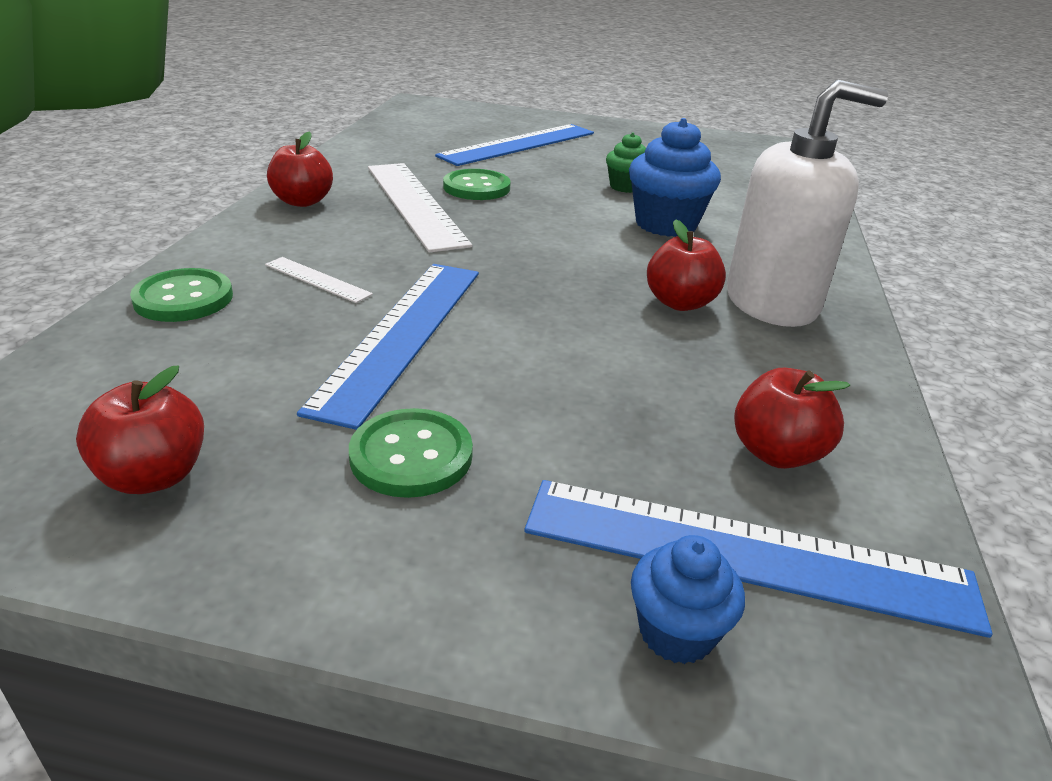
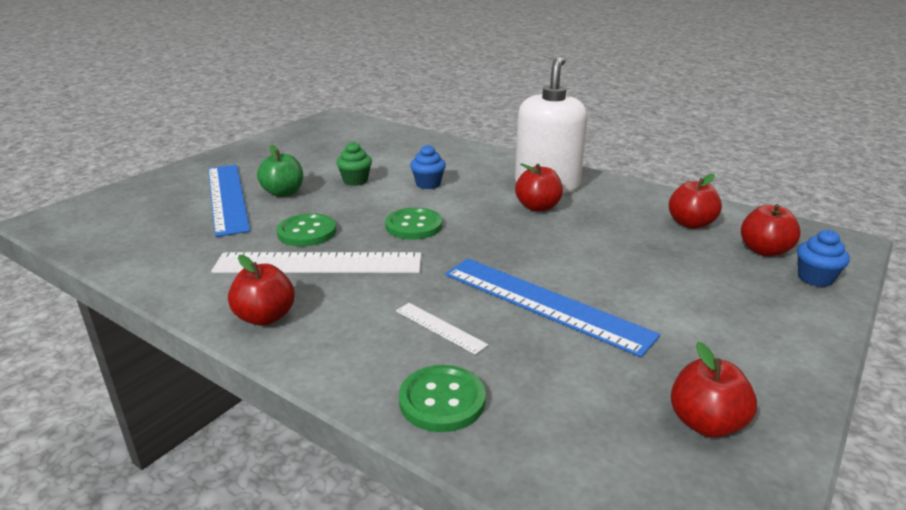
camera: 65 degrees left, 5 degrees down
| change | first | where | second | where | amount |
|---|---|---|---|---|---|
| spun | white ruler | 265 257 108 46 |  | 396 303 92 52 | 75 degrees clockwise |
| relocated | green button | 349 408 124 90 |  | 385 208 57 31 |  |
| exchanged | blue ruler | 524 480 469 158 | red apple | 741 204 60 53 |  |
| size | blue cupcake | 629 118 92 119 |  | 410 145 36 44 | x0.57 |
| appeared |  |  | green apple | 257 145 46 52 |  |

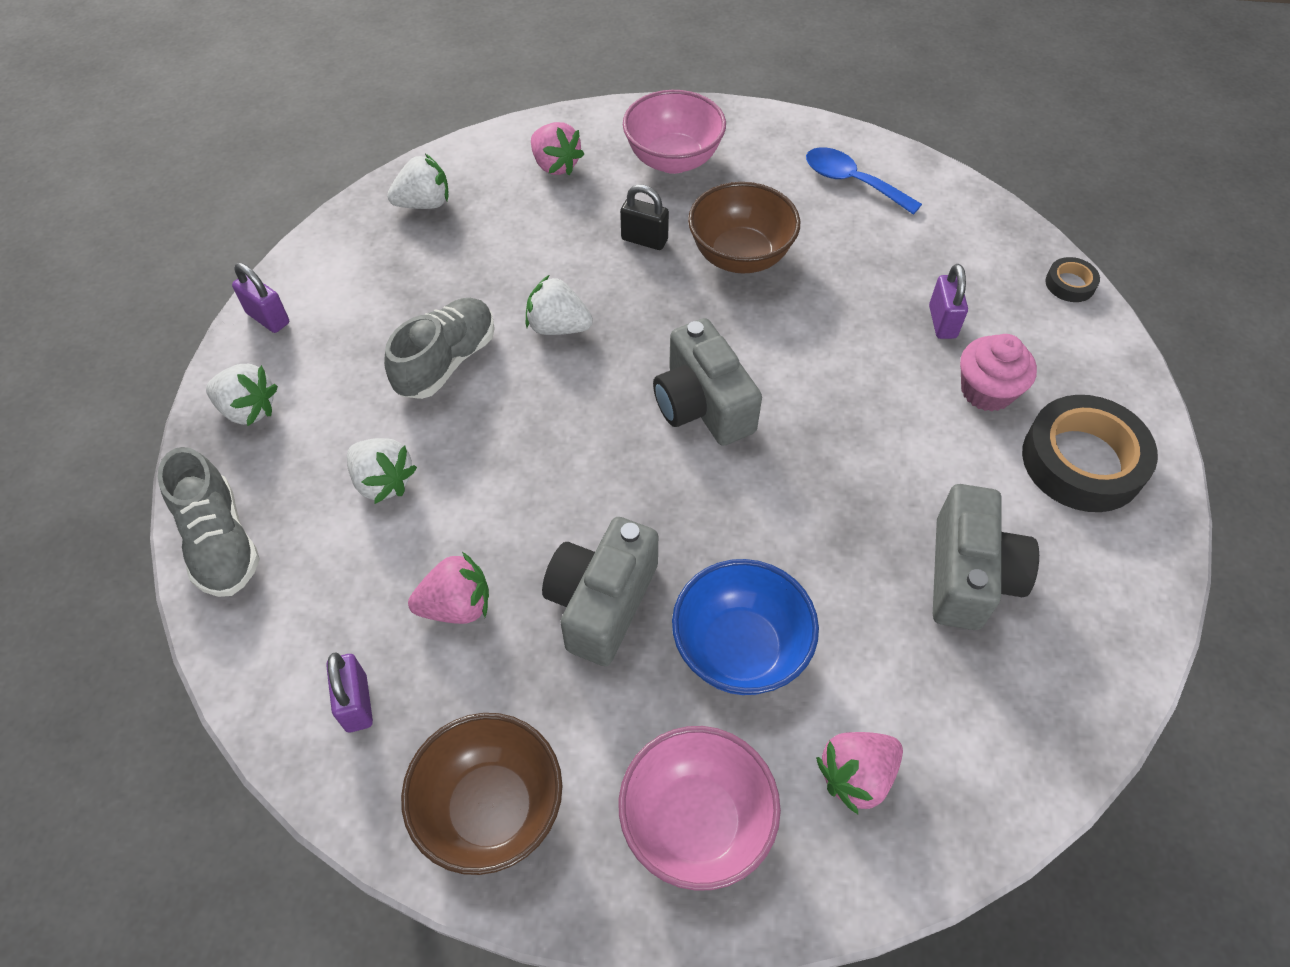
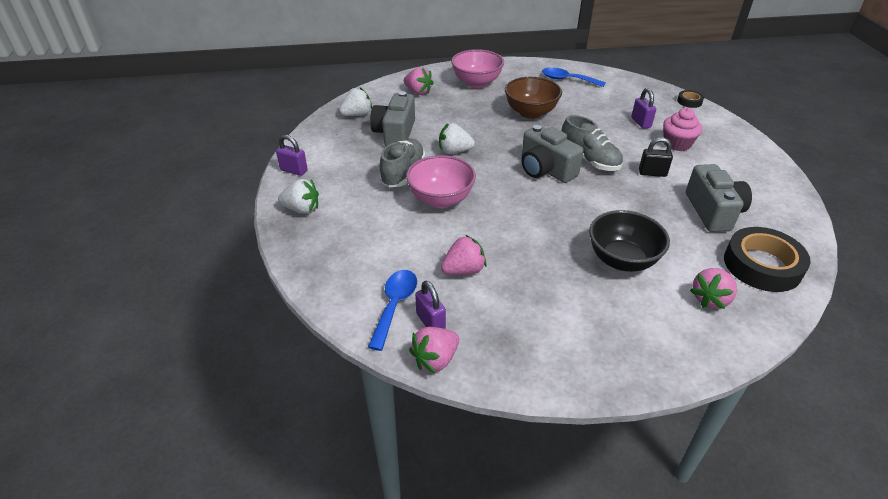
camera: 15 degrees left, 15 degrees down
| change | first | where | second | where | amount |
|---|---|---|---|---|---|
| relocated | grey shoe | 157 447 103 150 |  | 562 115 61 56 |  |
| missing | white strawberry | 347 438 70 66 |  |  |  |
| missing | brown bowl | 401 713 162 162 |  |  |  |
| relocated | grey camera | 542 517 116 149 |  | 370 91 45 55 |  |
| relocated | pink bowl | 619 726 162 165 |  | 406 155 70 53 |  |
| relocated | black padlock | 620 184 49 66 |  | 639 137 34 40 |  |
| colour | blue bowl | 672 559 147 136 | black bowl | 589 210 81 62 |  |
| relocated | black tape | 1022 395 136 117 |  | 724 227 87 65 |  |
| appeared |  |  | blue spoon | 368 270 49 81 |  |
| appeared |  |  | pink strawberry | 409 327 50 46 |  |

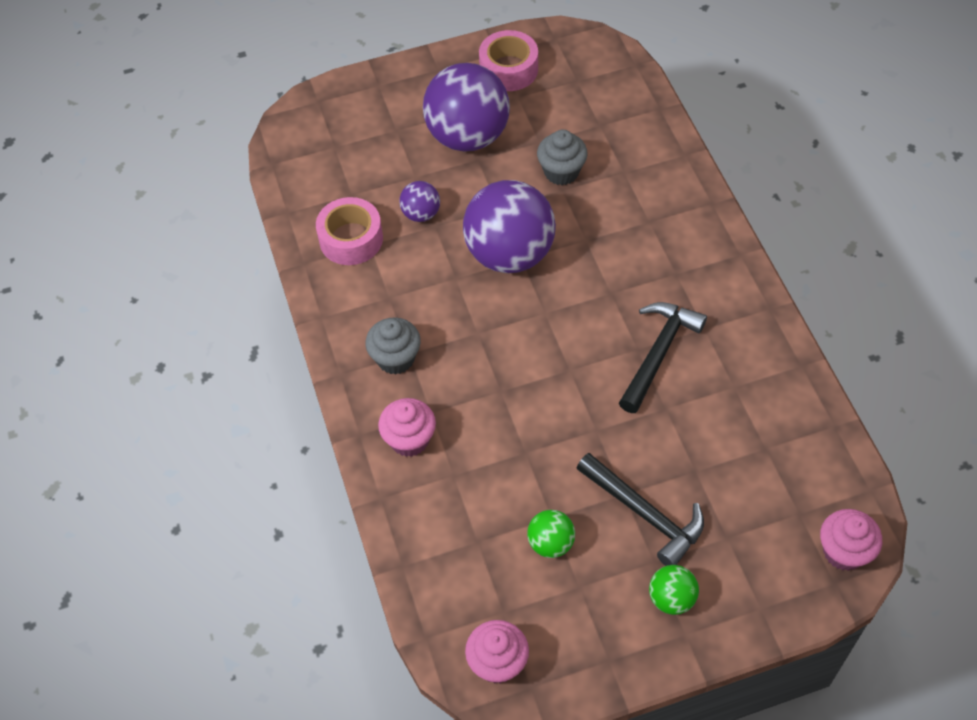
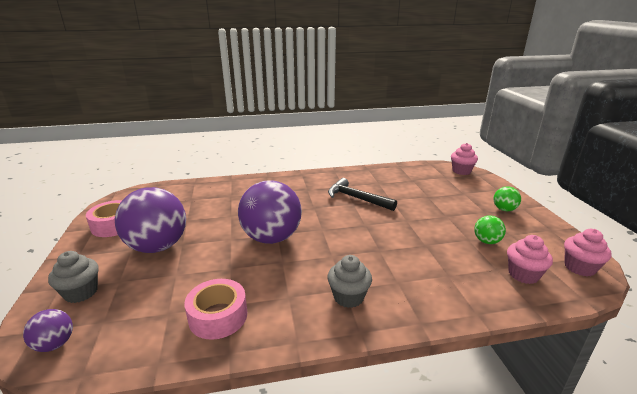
camera: 85 degrees left, 30 degrees down
| change | first | where | second | where | amount |
|---|---|---|---|---|---|
| relocated | pink cupcake | 378 398 58 59 |  | 507 235 46 49 |  |
| relocated | purple ball | 399 181 41 41 |  | 23 309 50 43 |  |
| relocated | grey cupcake | 537 130 51 55 |  | 48 251 51 52 |  |
| missing | black hammer | 576 453 128 113 |  |  |  |

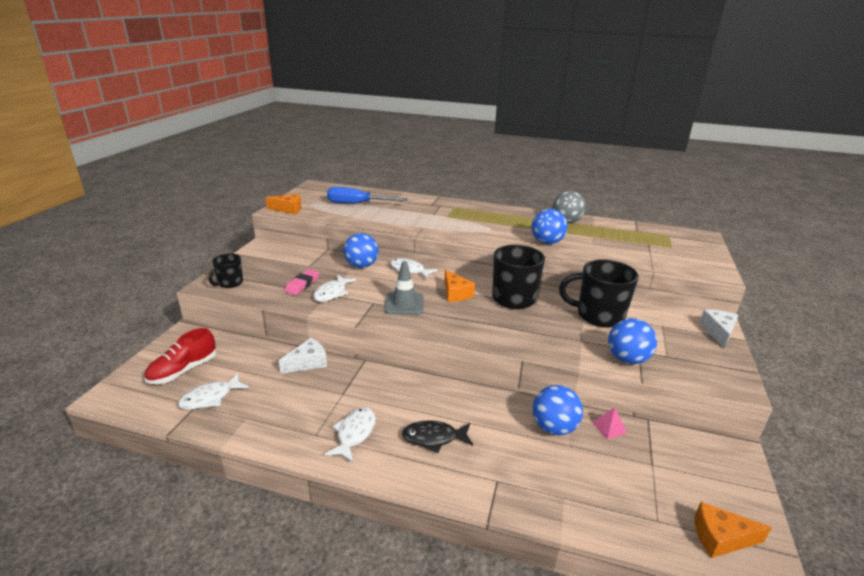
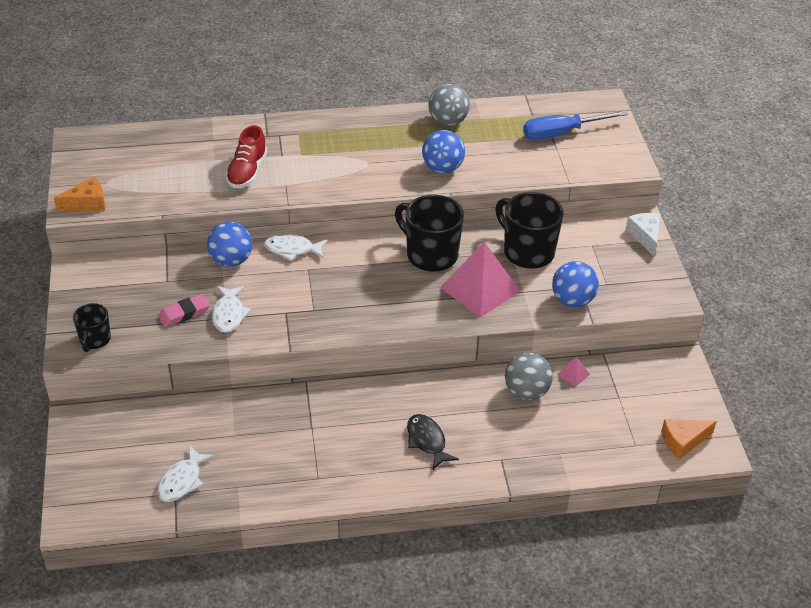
camera: 25 degrees left, 15 degrees up
| change | first | where | second | where | amount |
|---|---|---|---|---|---|
| relocated | red shoe | 144 328 72 56 |  | 226 125 41 63 |  |
| missing | white cheese | 279 338 48 36 |  |  |  |
| spun | pink eraser | 284 269 35 26 |  | 158 294 52 33 | 60 degrees clockwise |
| missing | white fish | 325 407 51 55 |  |  |  |
| relocated | blue screwdriver | 327 187 81 17 |  | 523 110 104 30 |  |
| missing | grey traffic cone | 385 261 39 54 |  |  |  |
| spun | black fish | 402 420 71 33 |  | 407 414 52 56 | 90 degrees clockwise |
| missing | orange cheese | 444 270 31 32 |  |  |  |
| colour | blue ball | 533 385 50 50 | grey ball | 505 353 48 47 |  |
| spun | black mug | 559 259 80 69 |  | 495 192 69 77 | 60 degrees clockwise |
| appeared |  |  | pink pyramid | 440 242 80 76 |  |

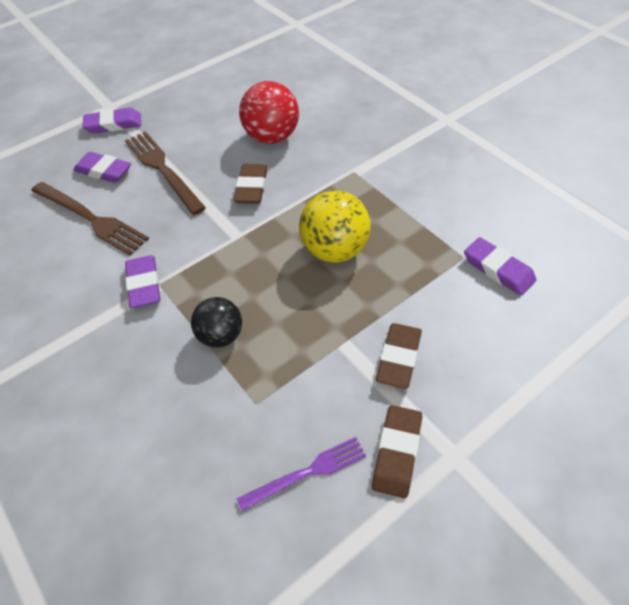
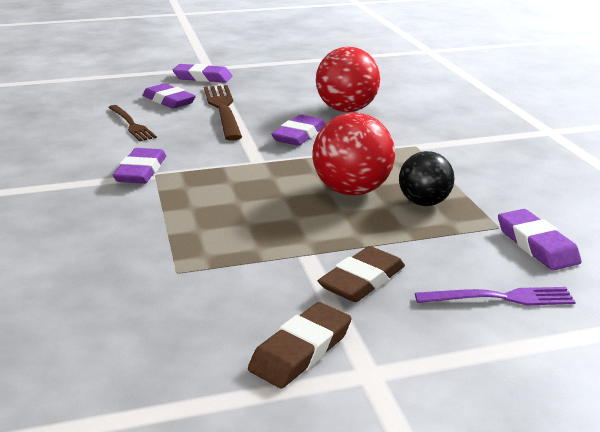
camera: 20 degrees right, 25 degrees down
| change | first | where | second | where | amount |
|---|---|---|---|---|---|
| size | brown fork | 31 182 118 73 |  | 108 105 49 36 | x0.64 |
| relocated | black ball | 191 297 51 51 |  | 399 151 56 55 |  |
| colour | brown eraser | 234 164 34 40 | purple eraser | 272 115 53 31 |  |
| relocated | purple fork | 237 437 129 74 |  | 415 287 161 18 |  |
| colour | yellow ball | 299 190 71 73 | red ball | 312 112 83 83 |  |

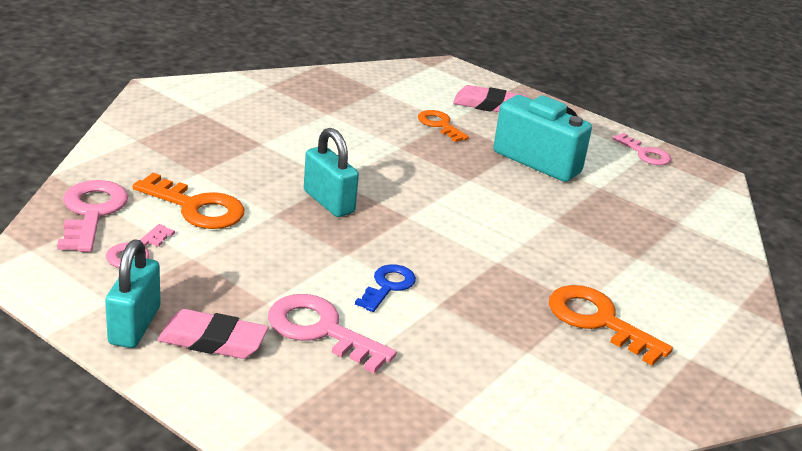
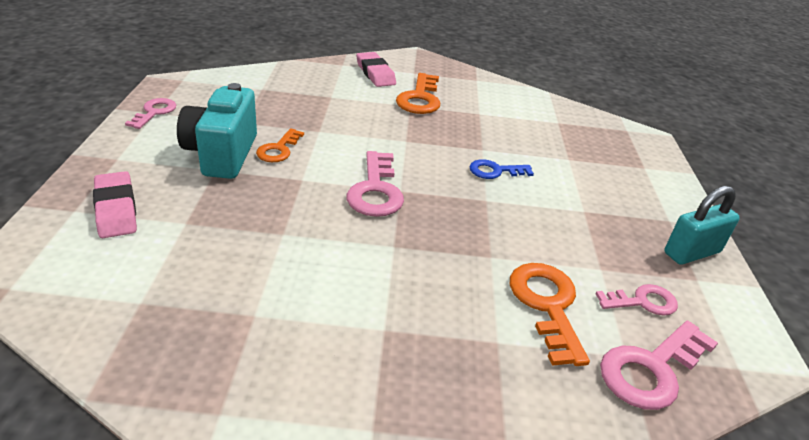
camera: 125 degrees left, 5 degrees up
| change | first | where | second | where | amount |
|---|---|---|---|---|---|
| relocated | pink eraser | 158 309 110 50 |  | 356 52 40 35 |  |
| relocated | pink key | 268 294 129 79 |  | 347 151 57 66 |  |
| missing | turquoise padlock | 304 128 55 89 |  |  |  |
| relocated | orange key | 418 110 51 32 |  | 256 129 48 33 |  |

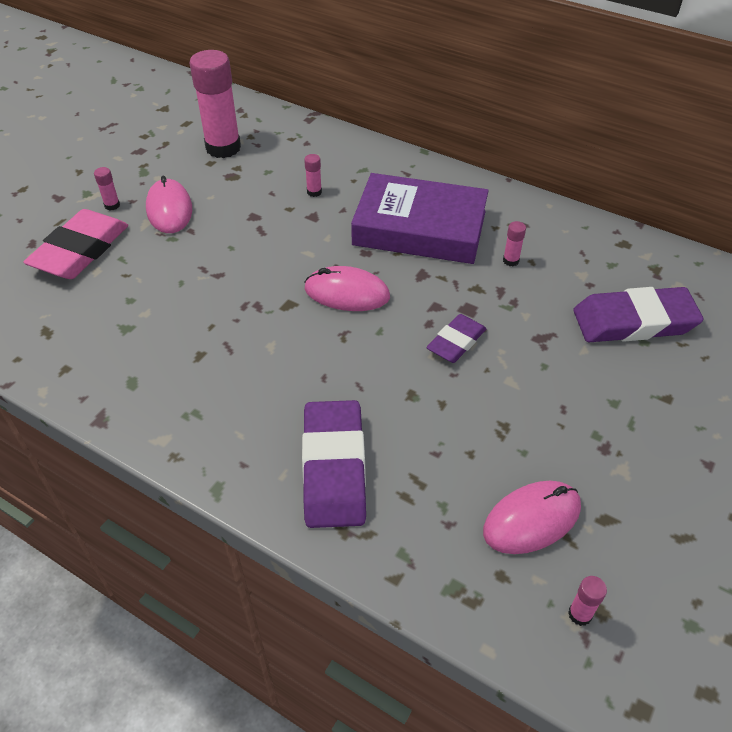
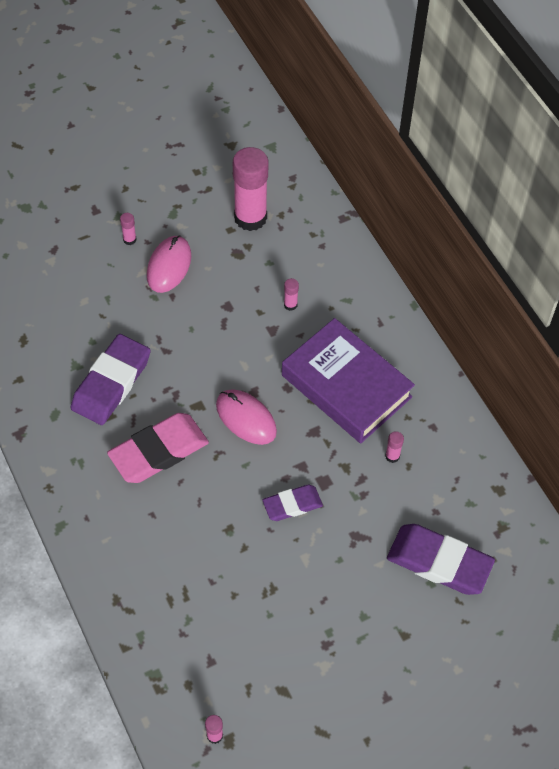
camera: 30 degrees right, 10 degrees up
| change | first | where | second | where | amount |
|---|---|---|---|---|---|
| relocated | pink eraser | 23 209 105 70 |  | 107 413 102 70 |  |
| relocated | purple eraser | 302 400 64 128 |  | 71 334 80 91 |  |
| missing | pink mouse | 483 481 98 73 |  |  |  |

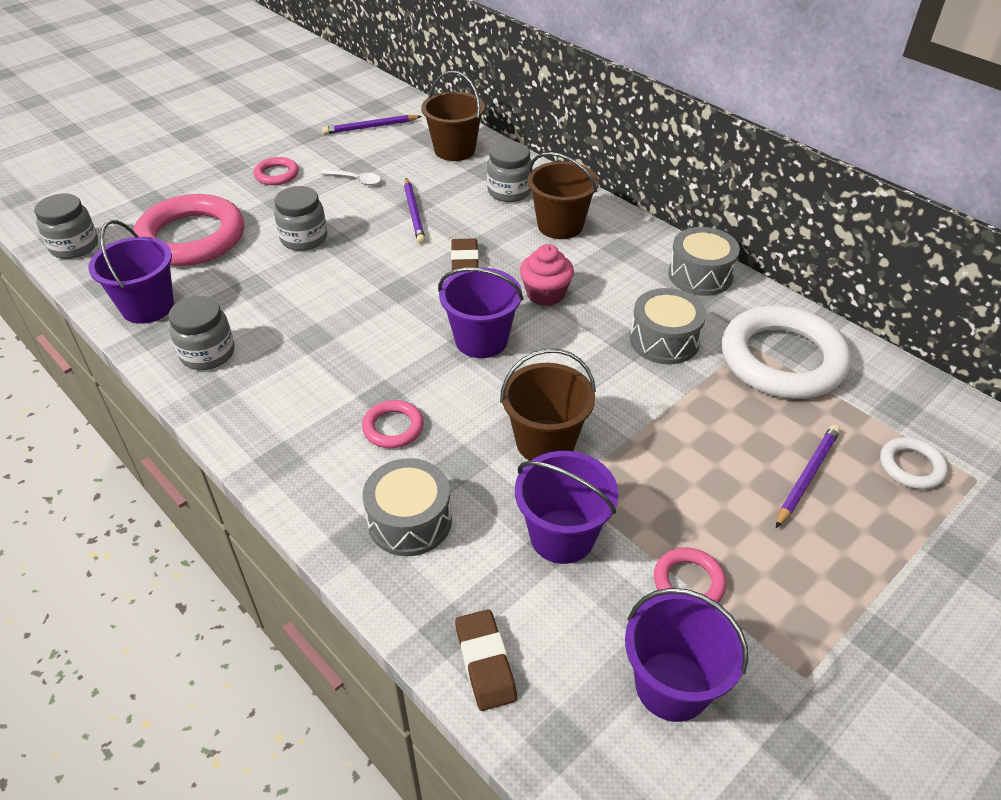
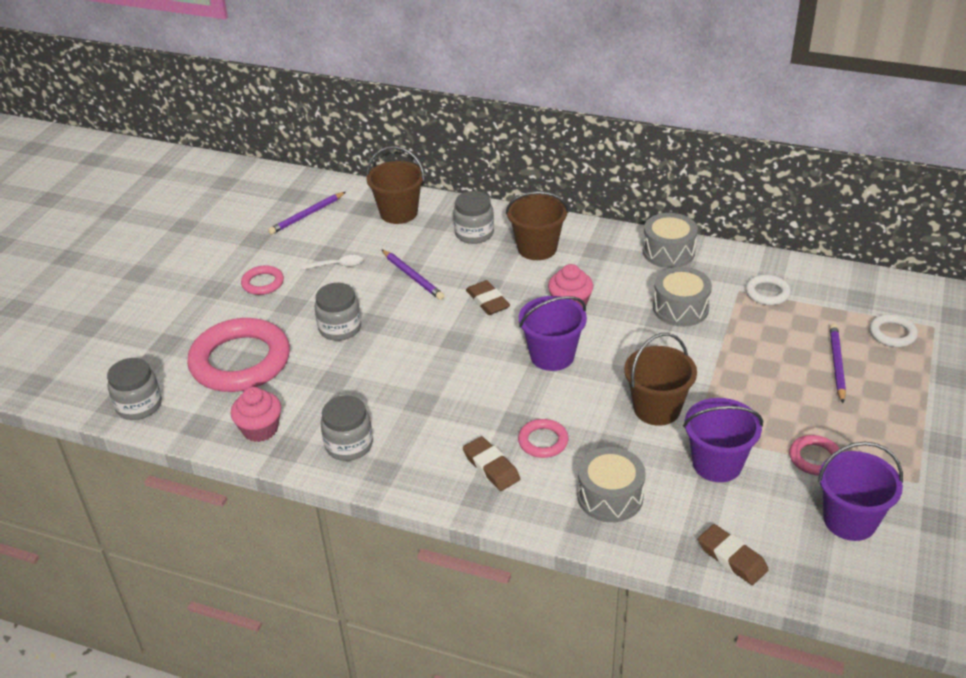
camera: 25 degrees left, 5 degrees down
| change | first | where | second | where | amount |
|---|---|---|---|---|---|
| exchanged | purple bucket | 88 220 86 104 | pink cupcake | 231 387 50 55 |  |
| size | white ring | 722 305 129 94 |  | 746 275 45 30 | x0.45 |
| appeared |  |  | brown eraser | 463 436 57 55 |  |

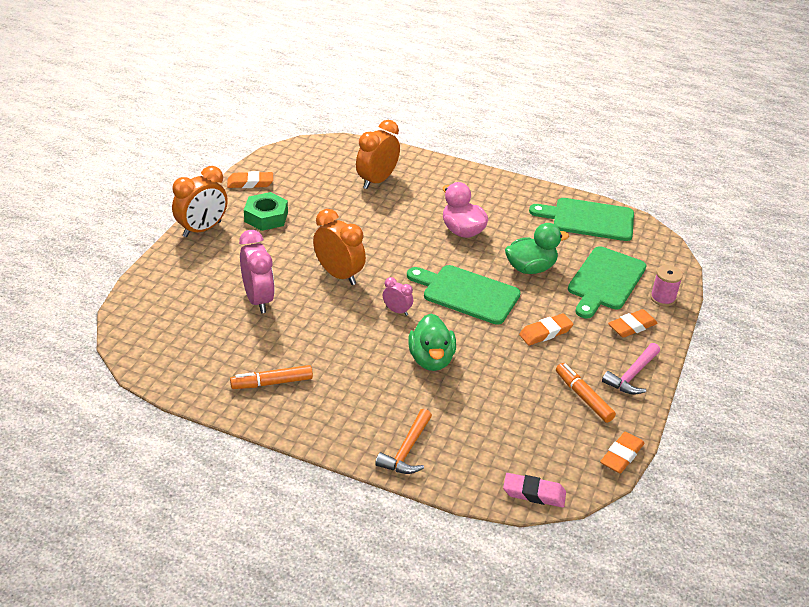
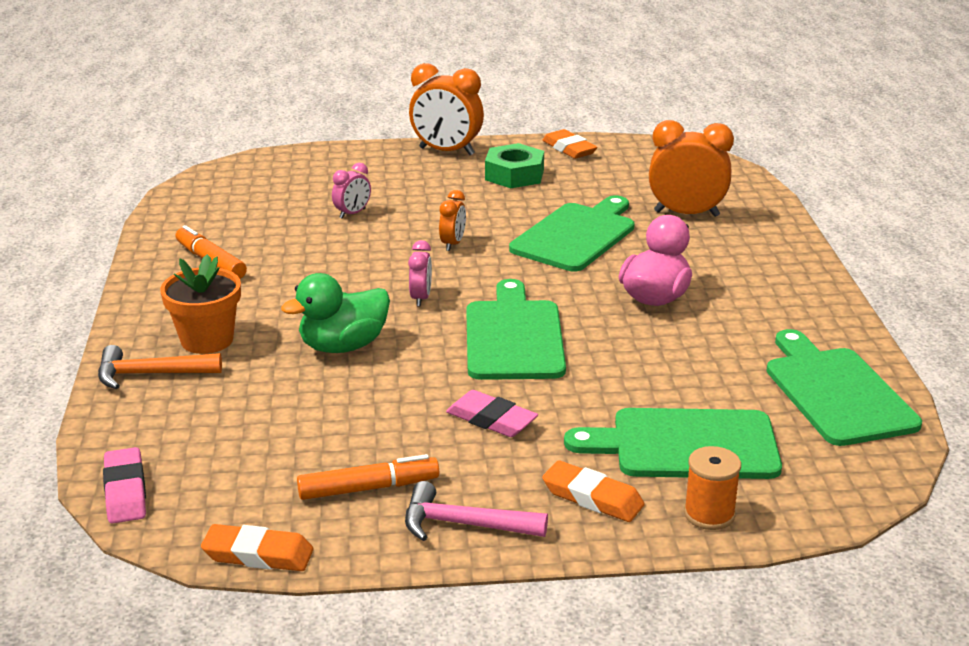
camera: 65 degrees right, 10 degrees down
| change | first | where | second | where | amount |
|---|---|---|---|---|---|
| size | pink clock | 239 230 36 83 |  | 332 163 39 56 | x0.52 |
| size | orange clock | 313 209 53 76 |  | 439 190 27 61 | x0.52 |
| missing | green duck | 505 223 64 51 |  |  |  |
| colour | orange eraser | 519 313 54 32 | pink eraser | 446 390 92 47 |  |
| spun | orange marker | 556 363 60 60 |  | 297 454 142 46 | 45 degrees clockwise |
| colour | pink spool | 650 265 33 41 | orange spool | 684 446 57 84 |  |
| appeared |  |  | orange flower pot | 160 254 81 100 |  |
| appeared |  |  | green cutting board | 509 195 126 76 |  |

